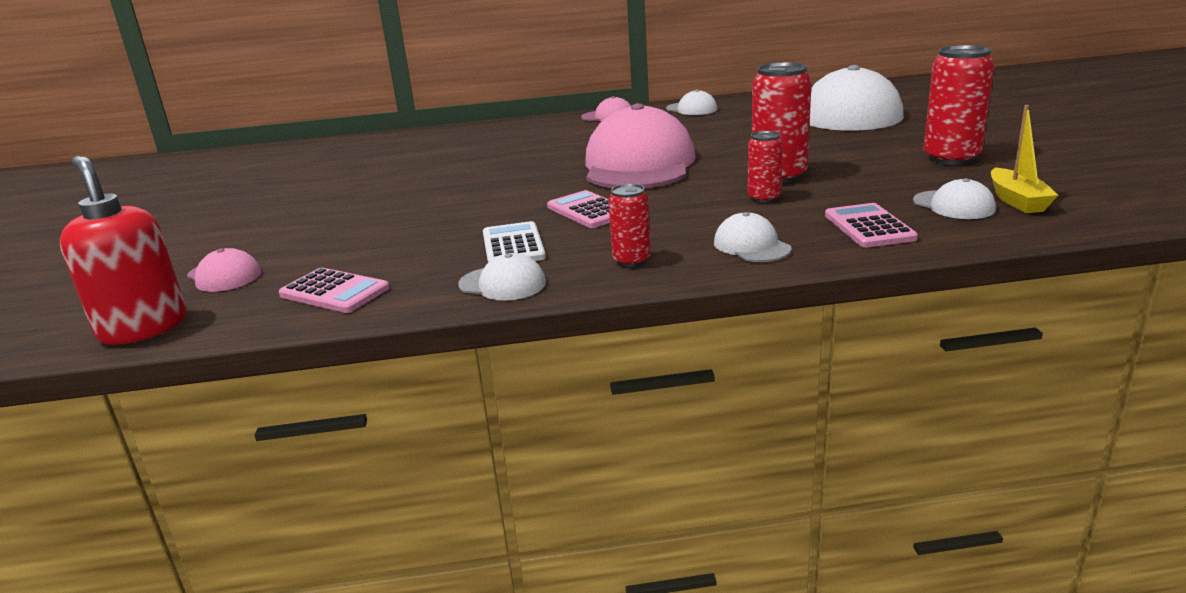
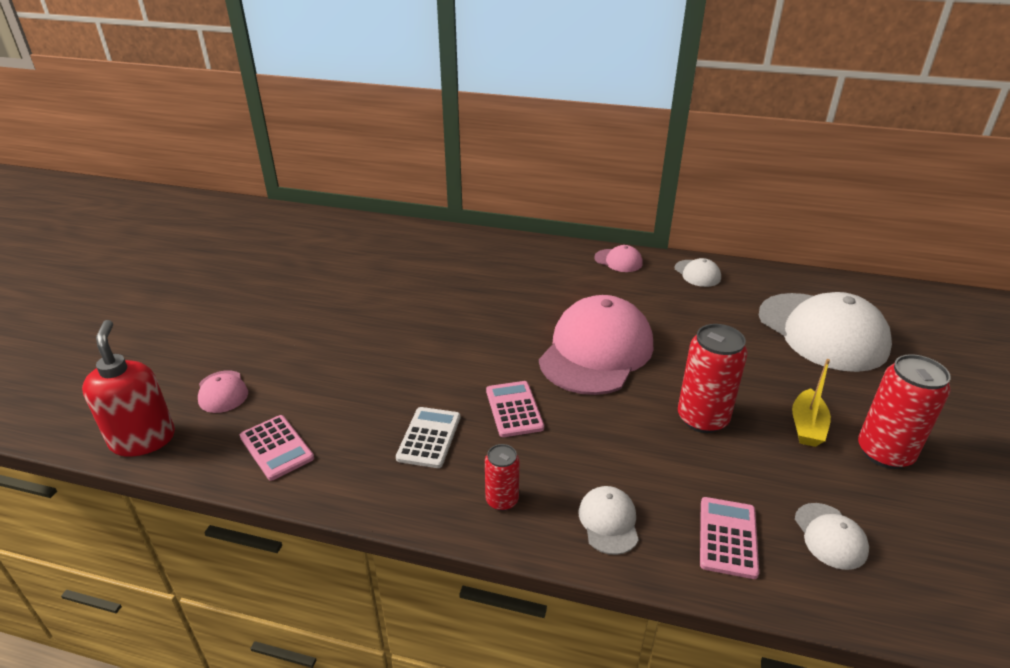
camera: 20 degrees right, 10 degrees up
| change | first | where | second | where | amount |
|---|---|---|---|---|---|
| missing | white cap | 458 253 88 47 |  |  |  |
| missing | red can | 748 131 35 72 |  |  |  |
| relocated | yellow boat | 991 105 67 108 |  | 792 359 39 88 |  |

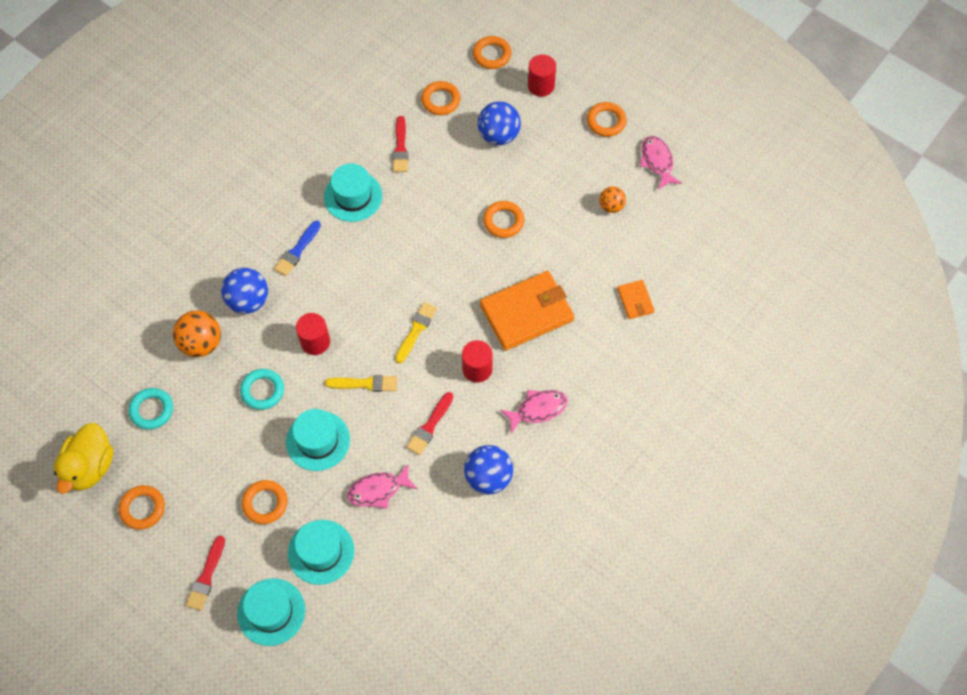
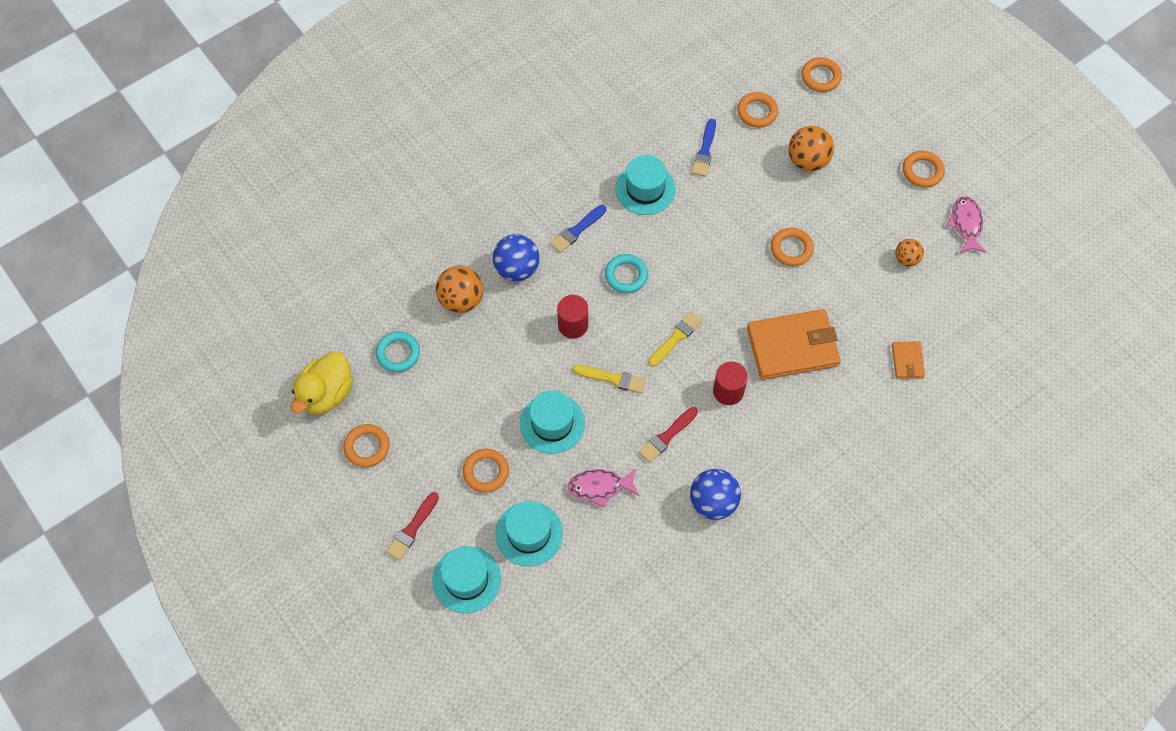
camera: 15 degrees right, 0 degrees up
| change | first | where | second | where | amount |
|---|---|---|---|---|---|
| relocated | turquoise ring | 240 369 44 41 |  | 605 254 43 39 |  |
| colour | red brush | 393 116 15 56 | blue brush | 692 119 24 58 |  |
| colour | blue ball | 478 101 43 44 | orange ball | 788 126 46 45 |  |
| missing | pink fish | 500 390 68 44 |  |  |  |
| missing | red cylinder | 528 54 28 43 |  |  |  |

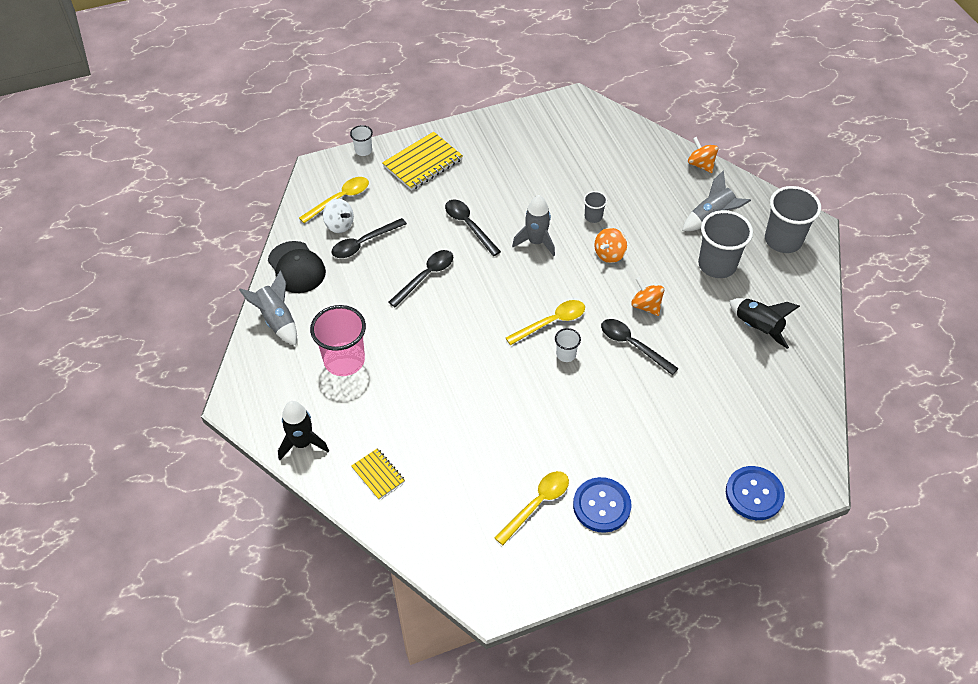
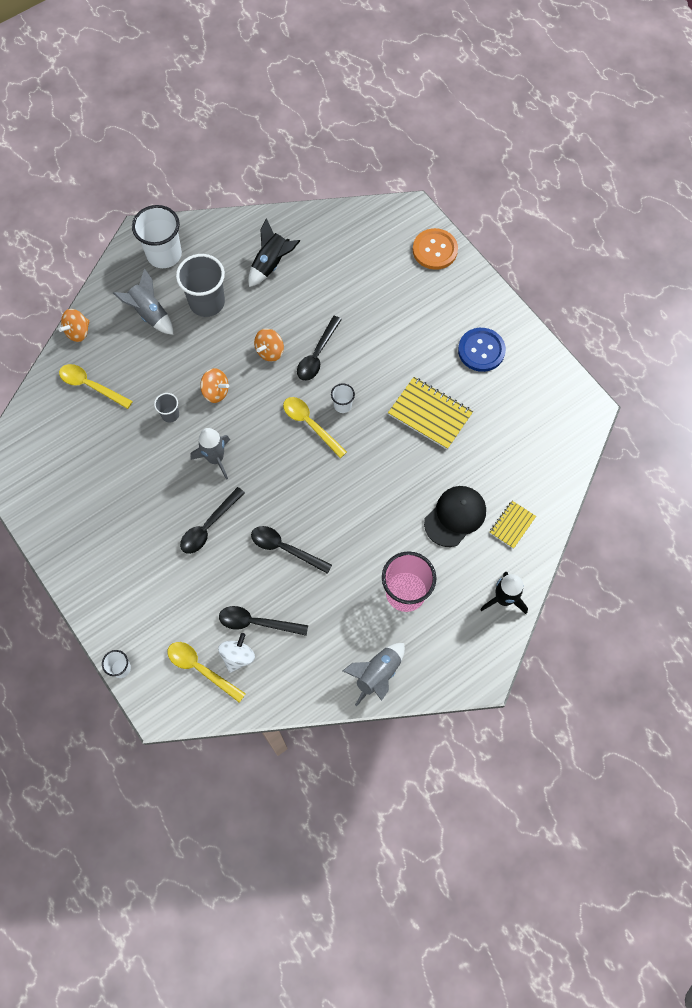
camera: 105 degrees left, 15 degrees up
| change | first | where | second | where | amount |
|---|---|---|---|---|---|
| relocated | black cap | 268 241 58 52 |  | 424 486 62 61 |  |
| spun | black spoon | 332 218 75 40 |  | 219 606 89 30 | 150 degrees clockwise |
| relocated | yellow notebook | 382 132 81 59 |  | 388 377 85 73 |  |
| relocated | yellow spoon | 495 471 74 74 |  | 59 364 74 45 |  |
| colour | blue button | 726 466 59 54 | orange button | 413 228 45 42 |  |
| colour | grey cup | 765 186 56 67 | white cup | 132 205 50 63 |  |

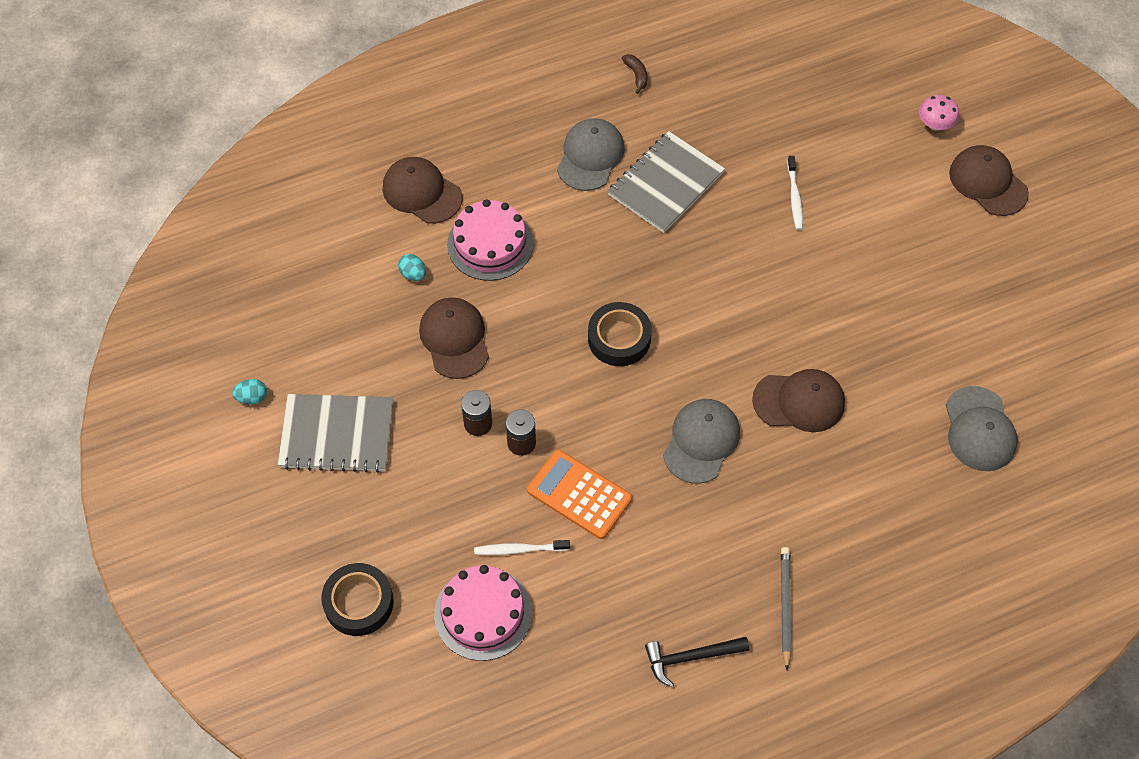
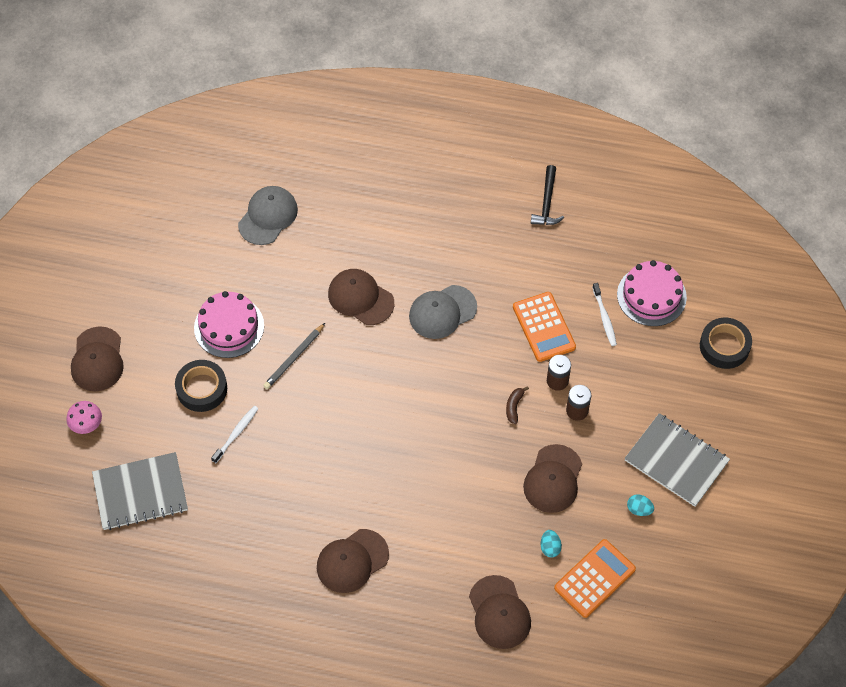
camera: 145 degrees left, 0 degrees up
| change | first | where | second | where | amount |
|---|---|---|---|---|---|
| relocated | turquoise egg | 232 379 35 25 |  | 627 494 27 22 |  |
| relocated | pink cake | 447 199 86 82 |  | 194 291 70 67 |  |
| spun | white toothbrush | 474 540 96 15 |  | 592 283 25 63 | 45 degrees clockwise |
| colour | grey cap | 557 118 68 73 | brown cap | 317 529 72 64 |  |
| relocated | black tape | 588 302 64 64 |  | 175 360 52 52 |  |
| relocated | grey notebook | 608 131 117 102 |  | 92 452 96 78 |  |
| relocated | brown banana | 622 54 26 40 |  | 506 386 23 38 |  |
| spun | black hammer | 645 637 104 50 |  | 531 165 33 60 | 75 degrees clockwise |
| relocated | grey pencil | 781 547 10 123 |  | 263 323 62 66 |  |
| appeared |  |  | orange calculator | 554 539 82 79 |  |

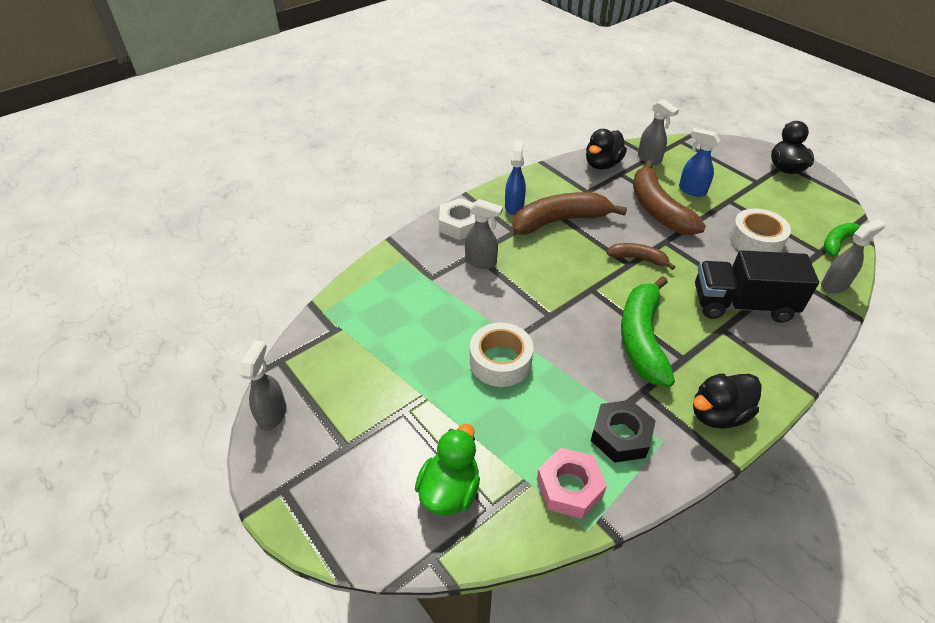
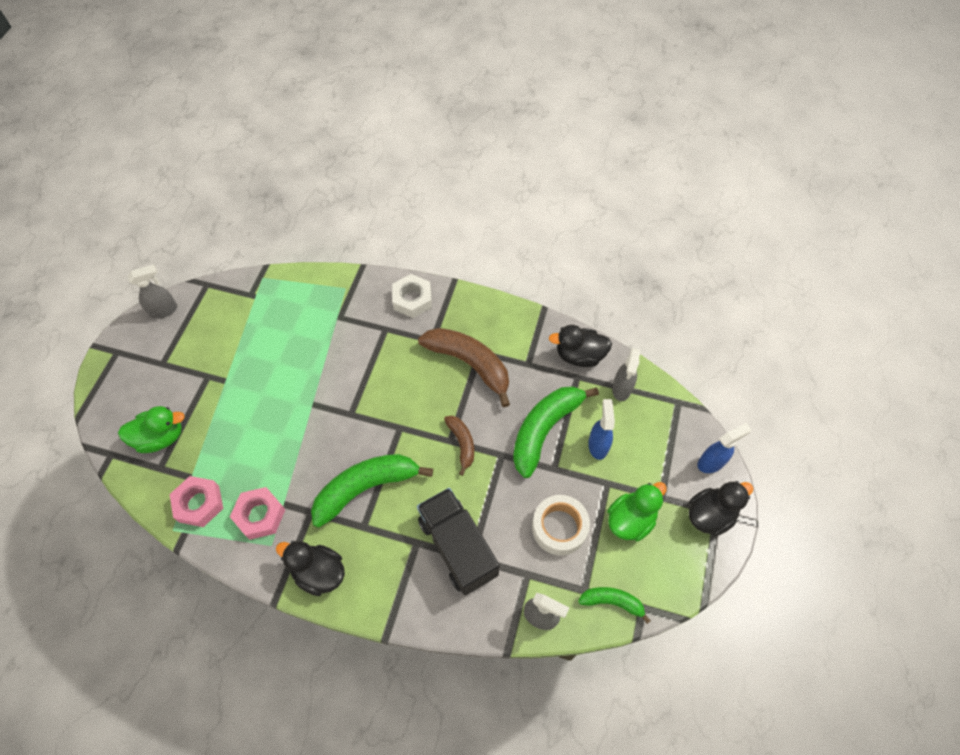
camera: 55 degrees right, 15 degrees up
| change | first | where | second | where | amount |
|---|---|---|---|---|---|
| missing | grey spray bottle | 465 199 38 70 |  |  |  |
| missing | white tape | 470 322 64 65 |  |  |  |
| relocated | blue spray bottle | 505 141 21 74 |  | 697 423 54 50 |  |
| colour | black nut | 590 400 66 63 | pink nut | 230 487 55 53 |  |
| colour | brown banana | 633 160 73 75 | green banana | 513 386 86 92 |  |
| appeared |  |  | green duck | 607 482 60 59 |  |

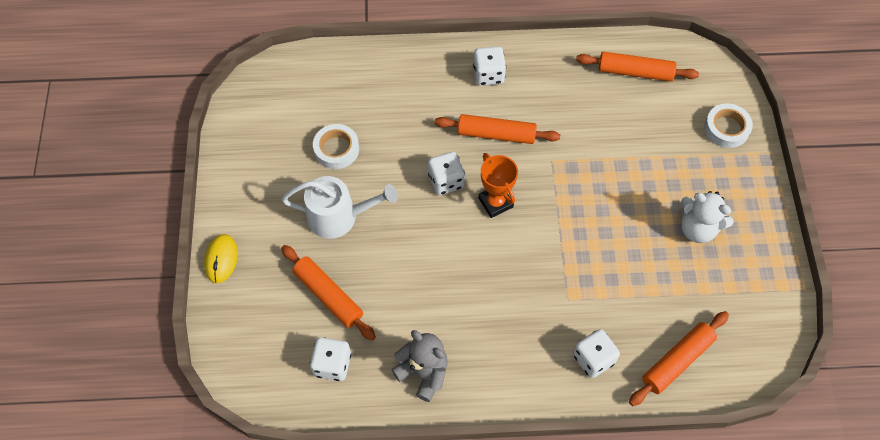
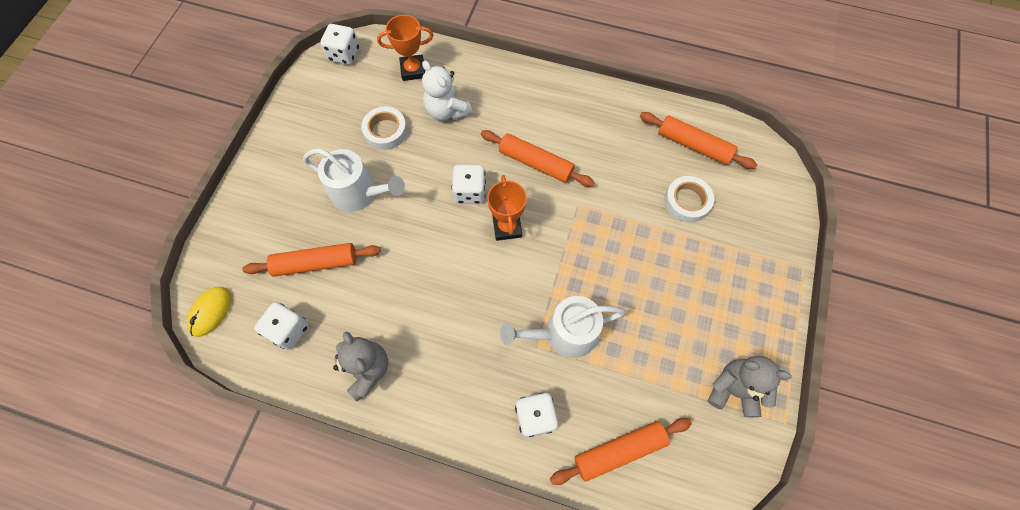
camera: 20 degrees right, 5 degrees up
| change | first | where | second | where | amount |
|---|---|---|---|---|---|
| relocated | yellow mouse | 204 234 34 49 |  | 187 286 44 51 |  |
| spun | orange rolling pin | 281 245 95 96 |  | 242 243 139 34 | 75 degrees counterclockwise |
| relocated | white dice | 473 47 33 39 |  | 320 24 39 41 |  |
| relocated | white teddy bear | 681 191 52 52 |  | 422 60 50 61 |  |
| relocated | white tape | 704 103 49 45 |  | 664 176 50 47 |  |
| appeared |  |  | orange trophy | 377 15 56 66 |  |
| appeared |  |  | white watering can | 500 296 126 62 |  |
| appeared |  |  | grey teddy bear | 707 356 85 61 |  |

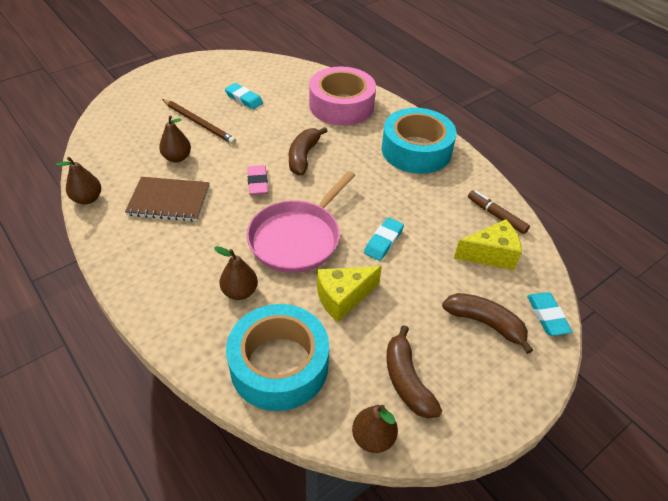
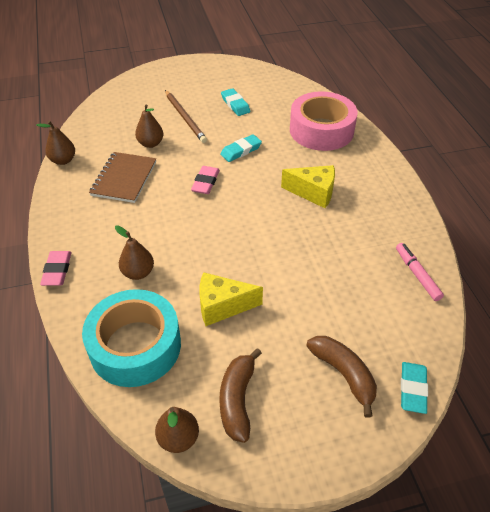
camera: 25 degrees right, 0 degrees up
| change | first | where | second | where | amount |
|---|---|---|---|---|---|
| spun | brown notebook | 125 177 85 45 |  | 89 152 67 51 | 75 degrees clockwise |
| missing | pink pan | 247 171 108 102 |  |  |  |
| missing | brown banana | 289 127 38 48 |  |  |  |
| relocated | turquoise eraser | 364 217 40 44 |  | 220 134 42 28 |  |
| missing | turquoise tape | 382 108 74 66 |  |  |  |
| relocated | yellow cheese | 454 219 68 51 |  | 281 165 54 43 |  |
| colour | brown marker | 468 191 62 43 | pink marker | 396 243 48 58 |  |
| appeared |  |  | pink eraser | 40 251 32 35 |  |

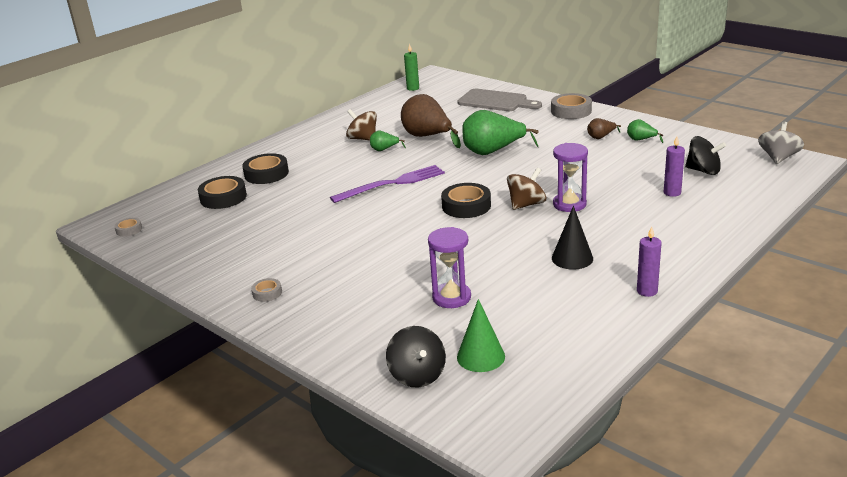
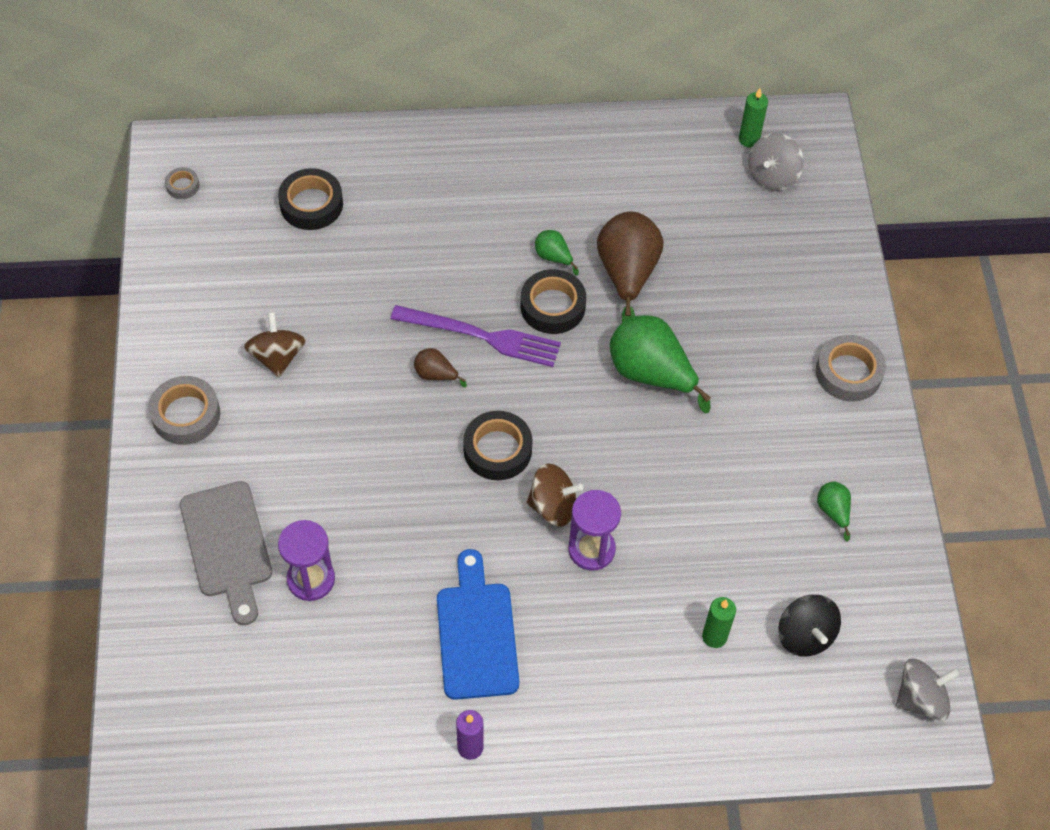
camera: 40 degrees right, 30 degrees up
| change | first | where | second | where | amount |
|---|---|---|---|---|---|
| relocated | black tape | 242 153 47 31 |  | 521 269 65 65 |  |
| size | grey tape | 251 278 31 24 |  | 149 376 71 69 | x1.91 |
| relocated | brown spinning top | 346 109 31 32 |  | 244 312 62 65 |  |
| missing | black spinning top | 386 326 60 62 |  |  |  |
| missing | green cone | 457 299 48 73 |  |  |  |
| relocated | grey cutting board | 458 89 84 22 |  | 180 481 92 144 |  |
| exchanged | black cone | 552 206 41 64 | blue cutting board | 437 549 82 151 |  |
| relocated | brown pear | 587 118 34 21 |  | 414 348 53 40 |  |
| colour | purple candle | 664 136 21 61 | green candle | 702 597 34 51 |  |
| appeared |  |  | grey spinning top | 748 133 56 58 |  |

